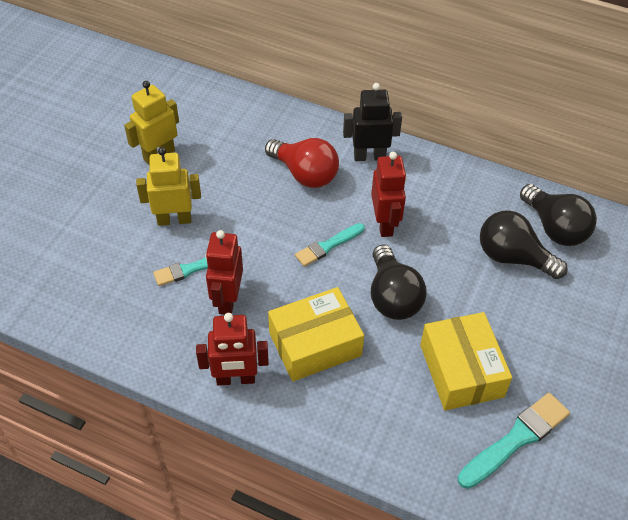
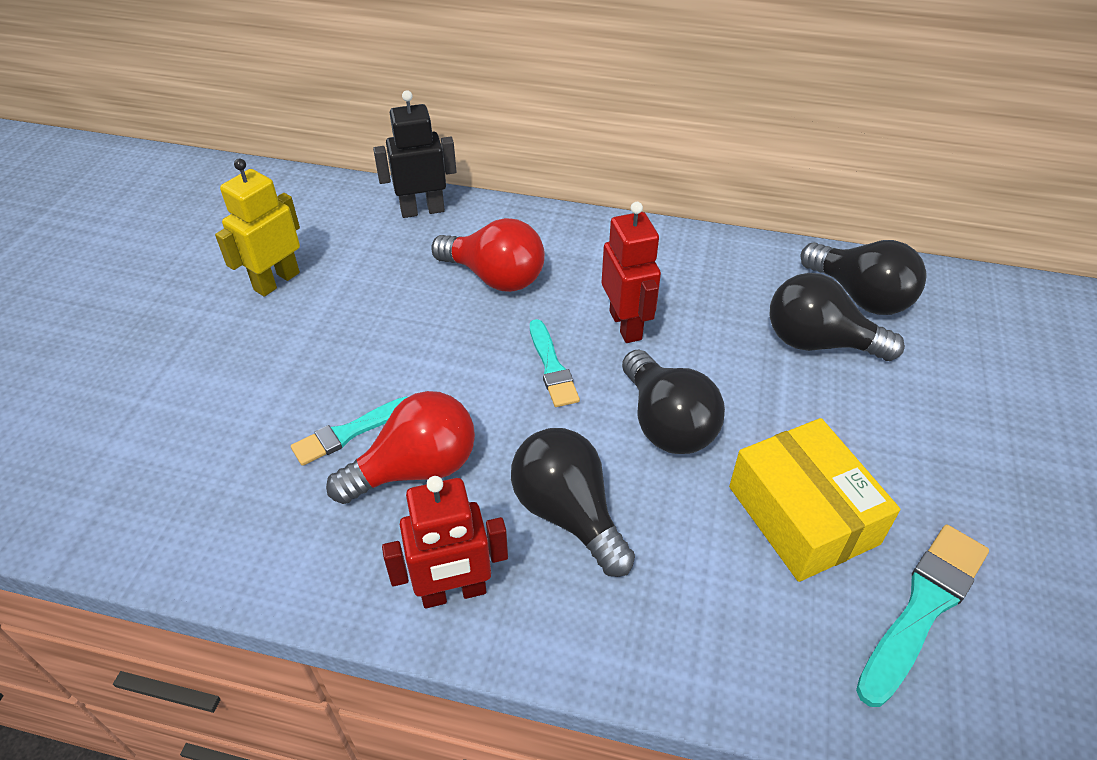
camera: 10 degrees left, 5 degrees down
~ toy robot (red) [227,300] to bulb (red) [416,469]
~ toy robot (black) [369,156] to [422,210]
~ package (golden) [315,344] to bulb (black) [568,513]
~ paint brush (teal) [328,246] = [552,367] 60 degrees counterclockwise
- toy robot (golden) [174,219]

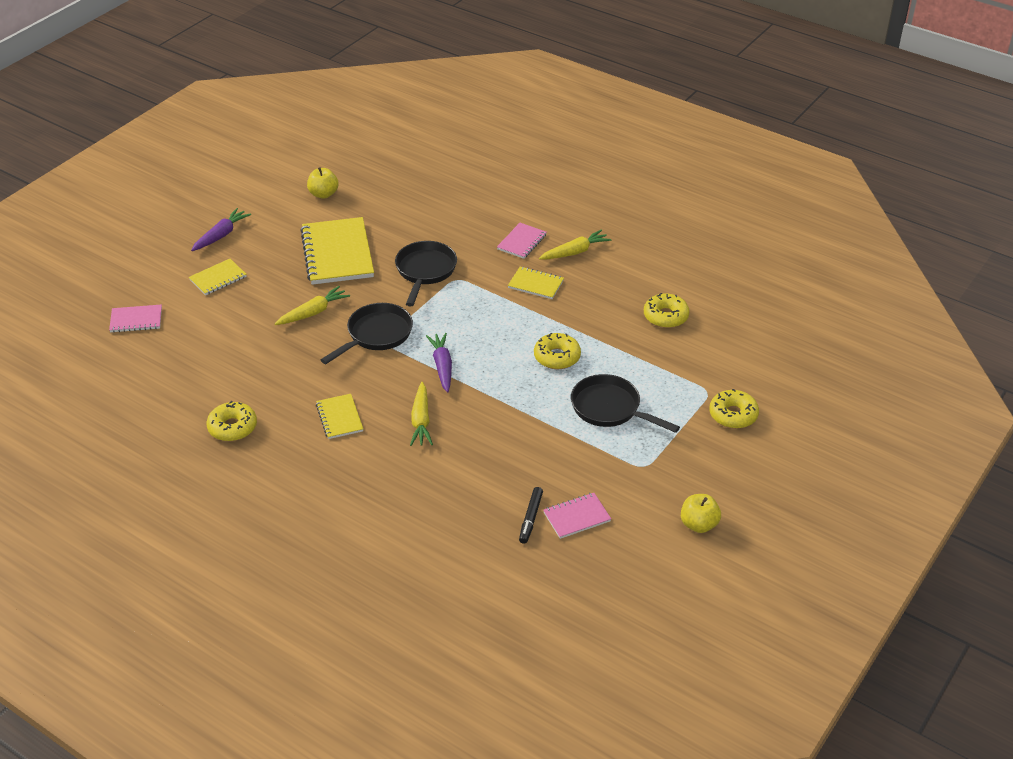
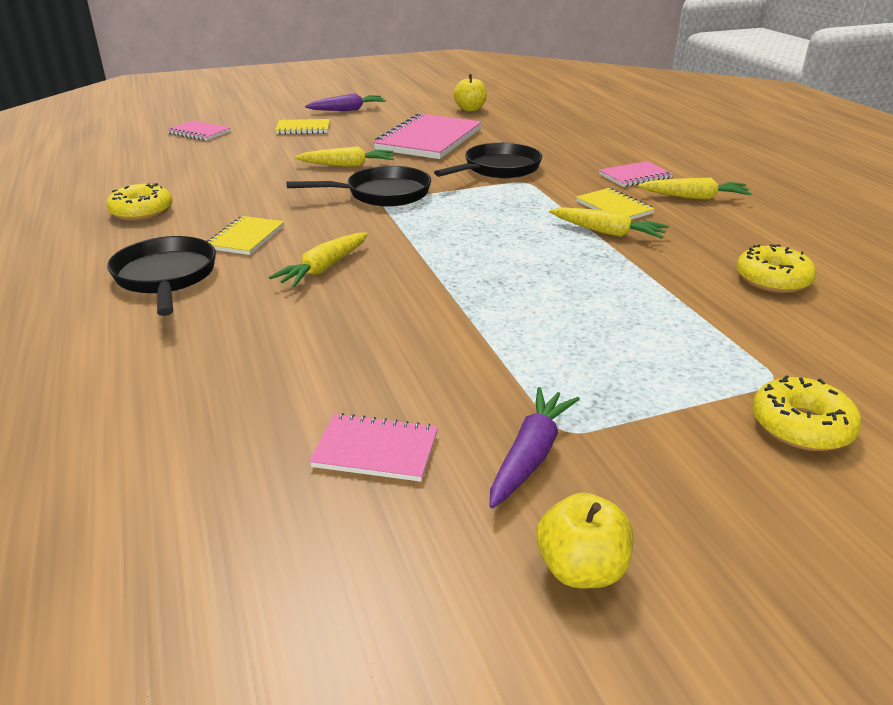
camera: 35 degrees right, 10 degrees down
~ frying pan (black) [610,408] to [166,277]
~ exercise book (golden) [337,253] to exercise book (rosy) [429,140]
~ root vegetable (violet) [442,366] to [530,455]
+ root vegetable (golden) [607,232]
- marker pen (black) [530,518]
- doughnut (golden) [557,357]

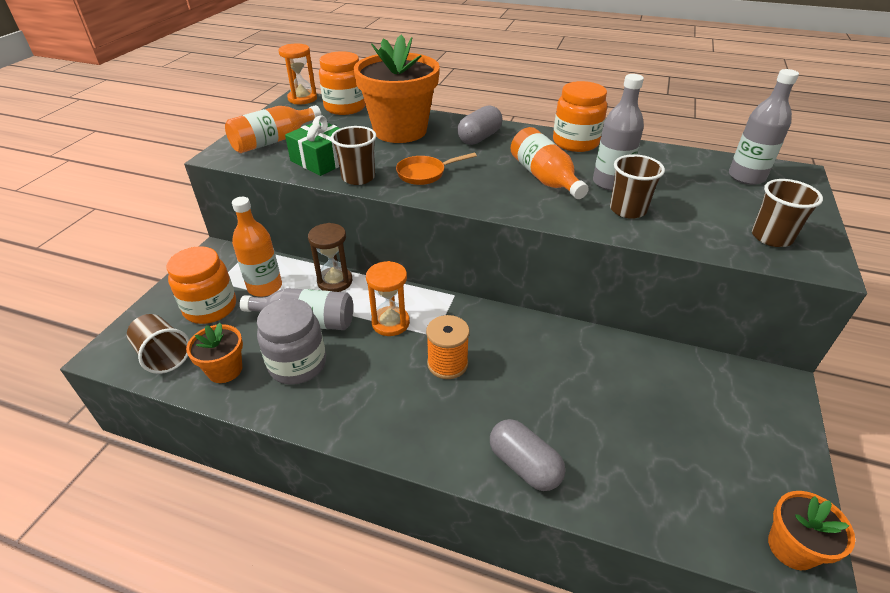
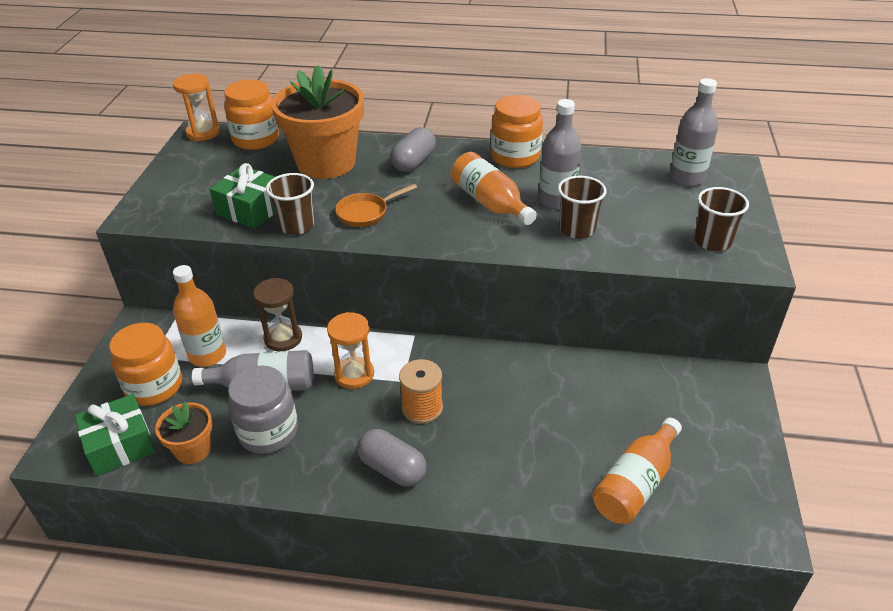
camera: 10 degrees left, 0 degrees up
~ tumbler (dark brown) [163,355] to present (leaf-green) [120,445]
~ pill (gray) [524,465] to [392,469]
~ drink bottle (orange-coloured) [273,141] to [635,484]
- flower pot (orange-coloured) [791,547]

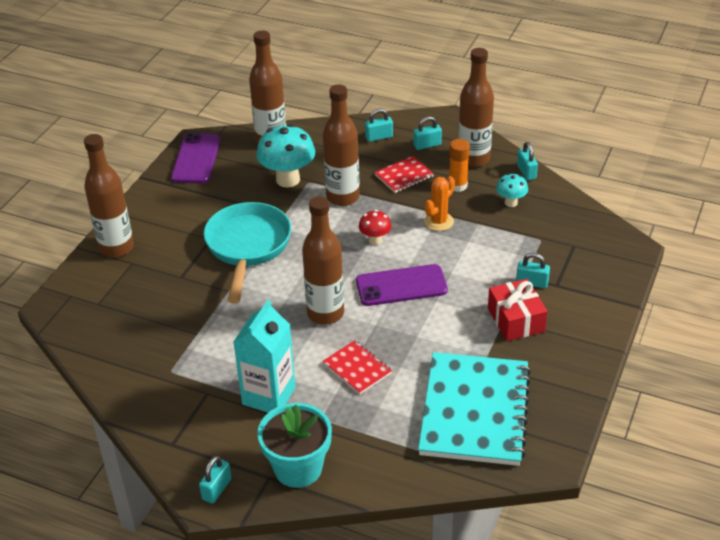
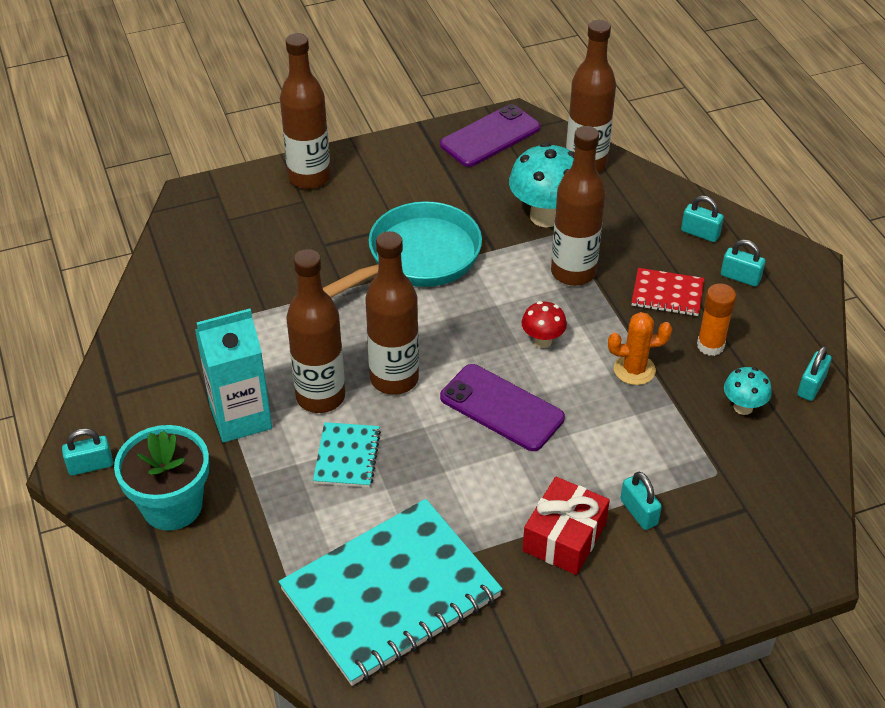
camera: 45 degrees right, 5 degrees up
~ drink bottle (dark brown) [473,159] to [320,397]
~ exercise book (red) [357,368] to exercise book (teal) [347,456]

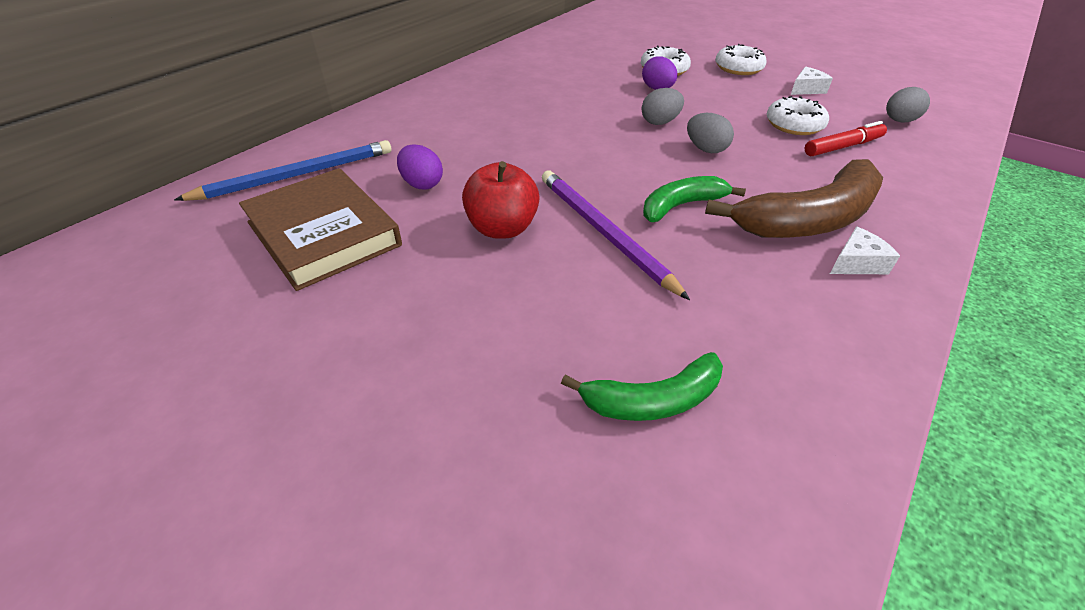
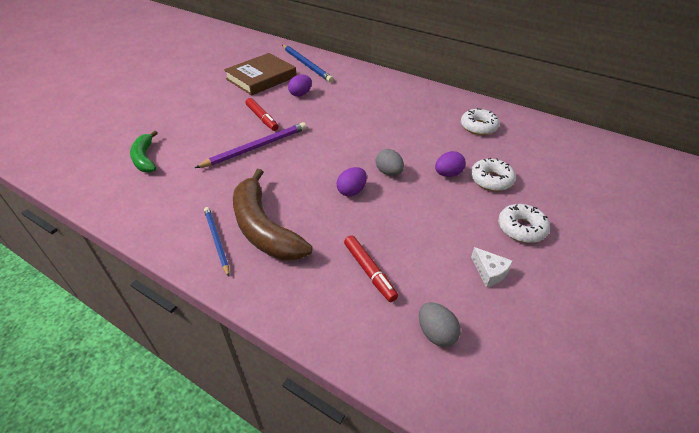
camera: 85 degrees right, 0 degrees up
~ cheese (snow-white) [856,263] to wooden pencil (cobalt) [216,240]
~ toy apple (red) [502,228] to marker pen (red) [262,118]
~ egg shape (gray) [705,149] to egg shape (violet) [351,191]
~ doughnut (snow-white) [794,125] to [478,127]
- banana fruit (leaf-green) [681,206]

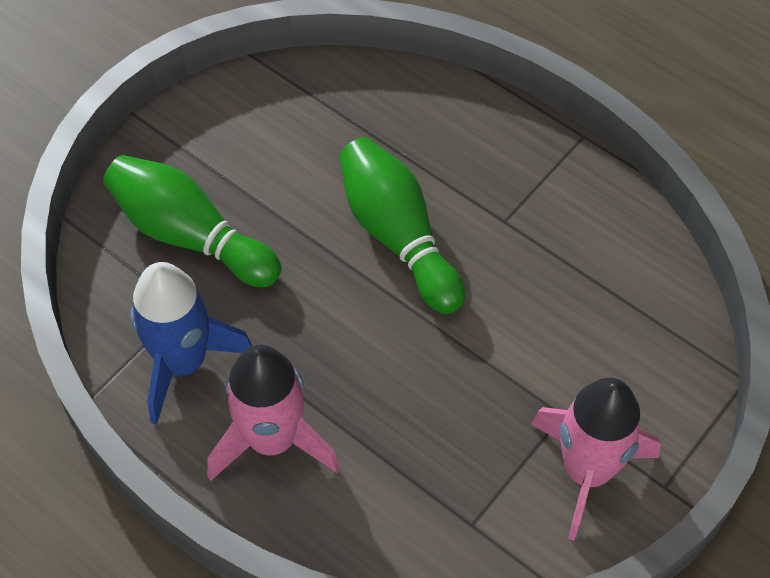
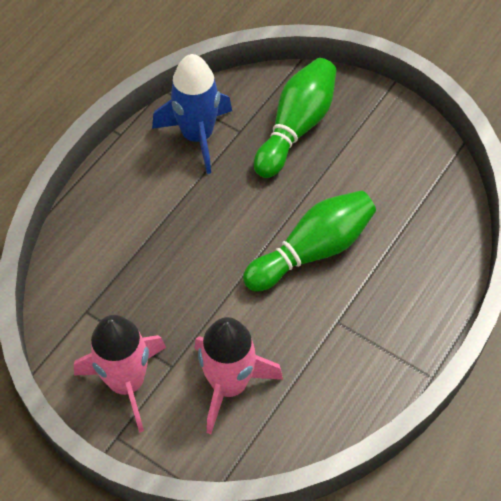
camera: 85 degrees right, 0 degrees up
~ spaceship (rosy) [272,440] to [229,385]

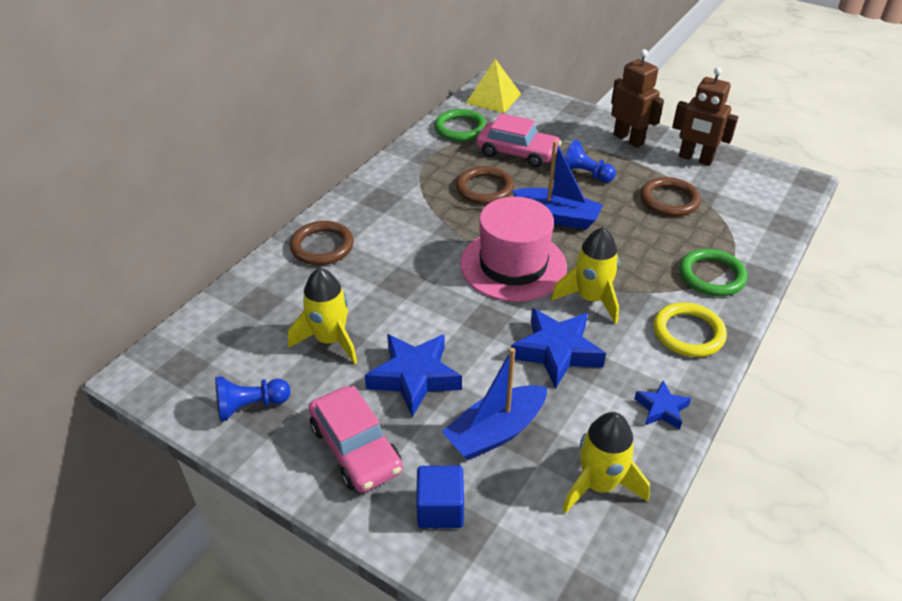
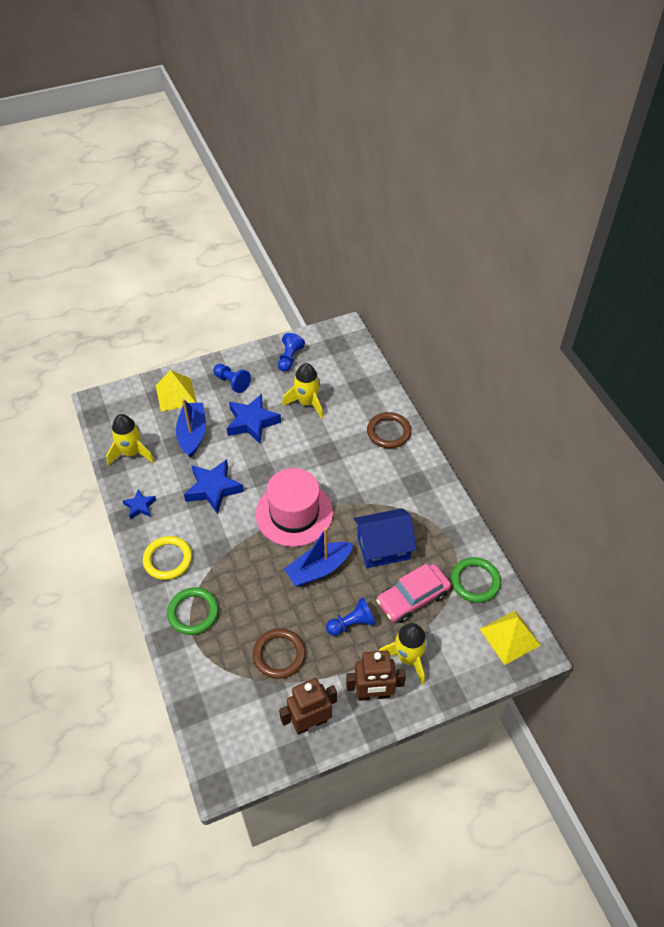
camera: 125 degrees right, 10 degrees up
~ block (cobalt) [440,509] to pyramid shape (golden) [176,394]
~ car (rosy) [356,448] to game pawn (cobalt) [232,382]
~ torus (dark brown) [484,189] to house (cobalt) [383,547]
~ spaceship (golden) [591,299] to [408,657]

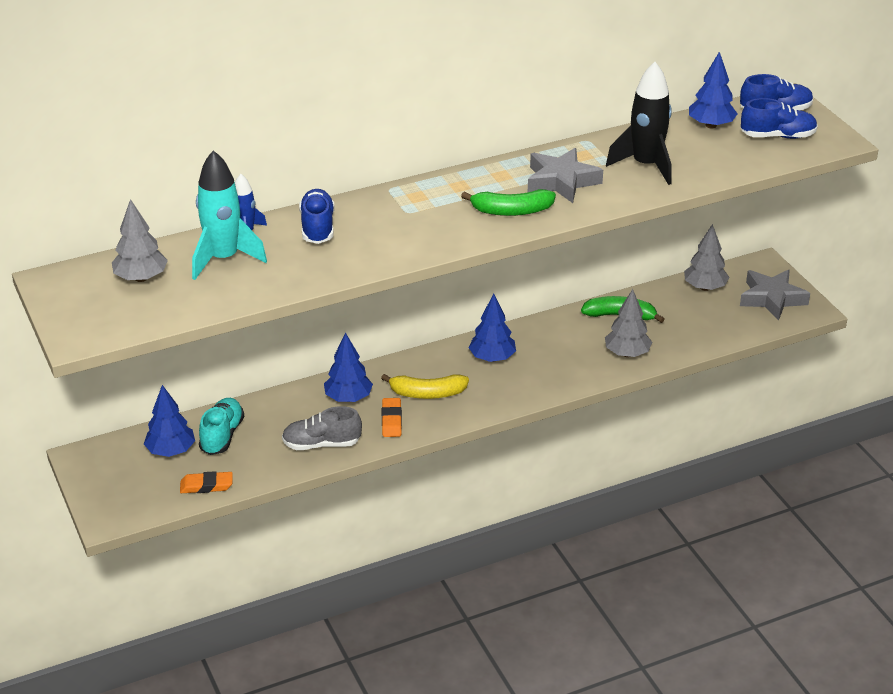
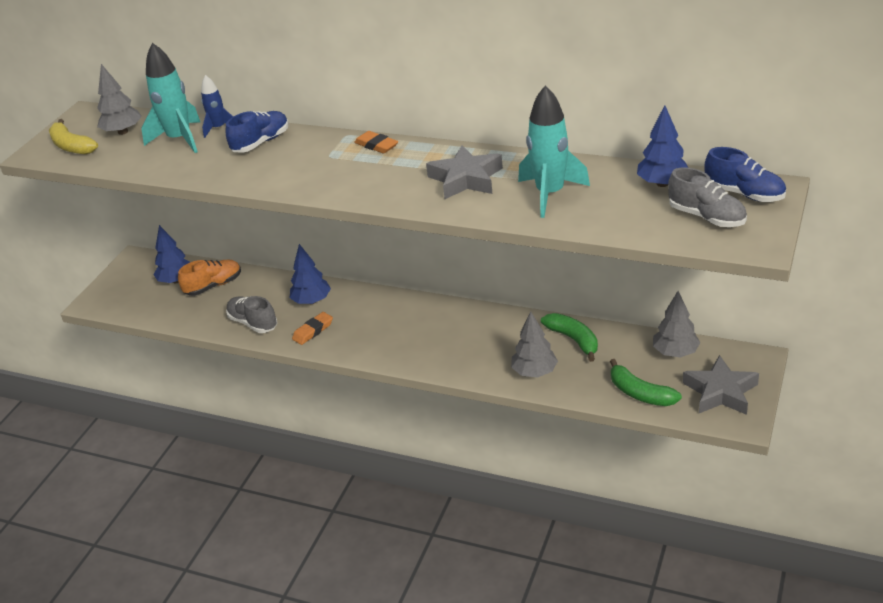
camera: 50 degrees right, 0 degrees up
~ banana fruit (golden) [427,393] to [71,146]
~ shoe (teal) [222,436] to shoe (orange-coloured) [213,286]
~ pencil eraser (orange-coloured) [206,486] to [376,145]
~ spaceship (black) [646,165] to spaceship (teal) [550,194]
~ banana fruit (leaf-green) [511,211] to [640,393]
~ shoe (cobalt) [777,136] to shoe (gray) [706,217]
- fir tree (cobalt) [492,358]

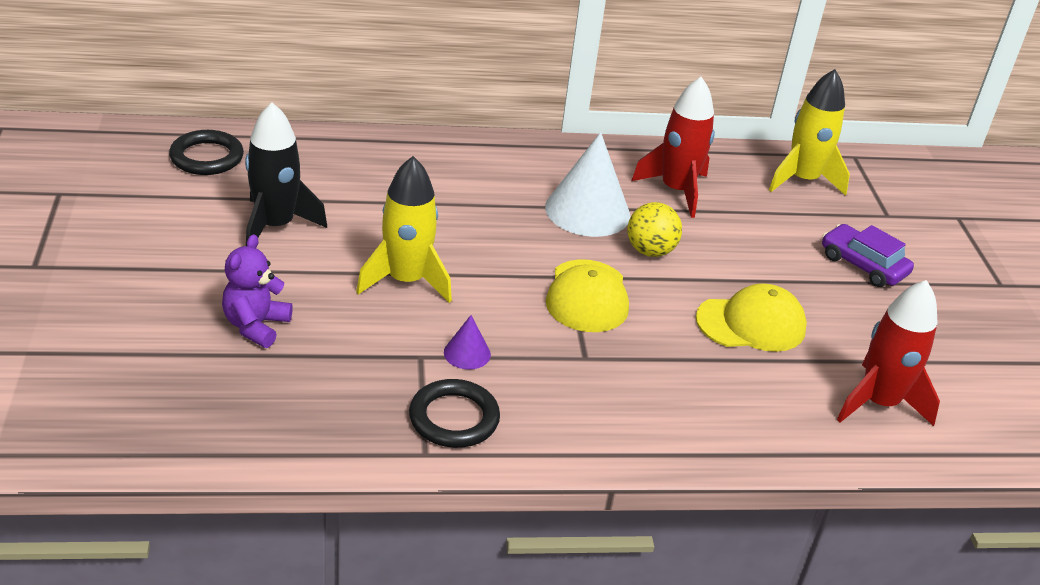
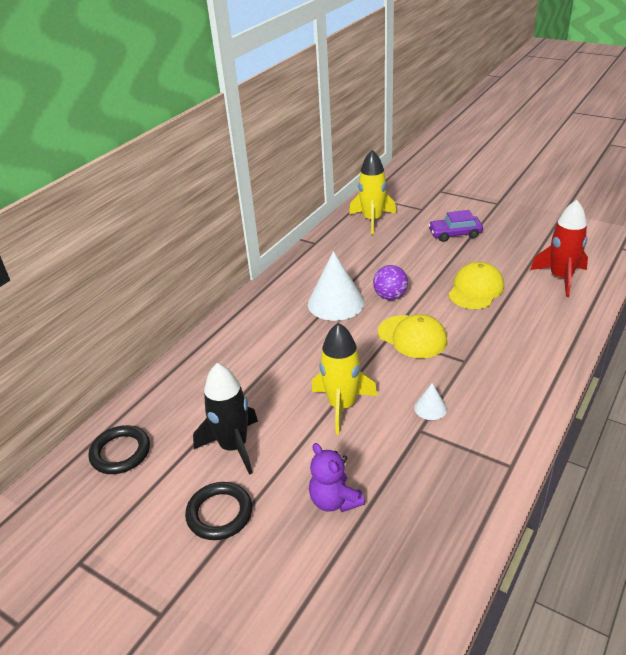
camera: 45 degrees left, 0 degrees up
~ torus (black) [454,418] to [219,513]
~ sphere (golden) [650,251] to sphere (violet) [390,296]
~ solid cone (violet) [467,353] to solid cone (snow-white) [430,408]
- spaceship (red) [676,190]

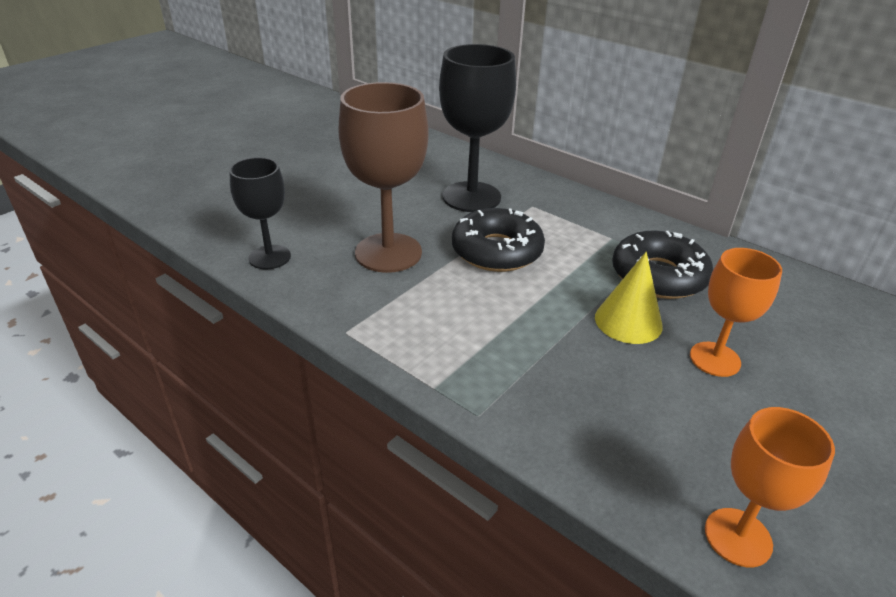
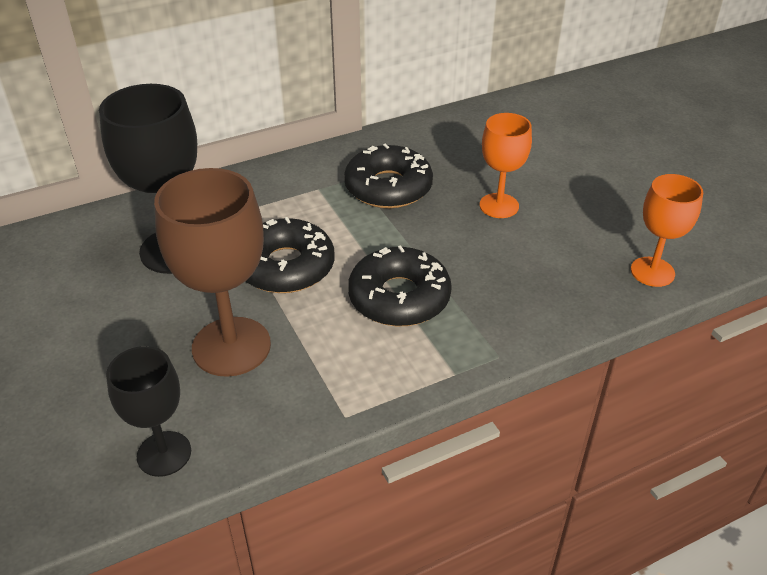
camera: 65 degrees left, 5 degrees up
+ doughnut (black) [399,297]
- solid cone (golden) [628,321]

